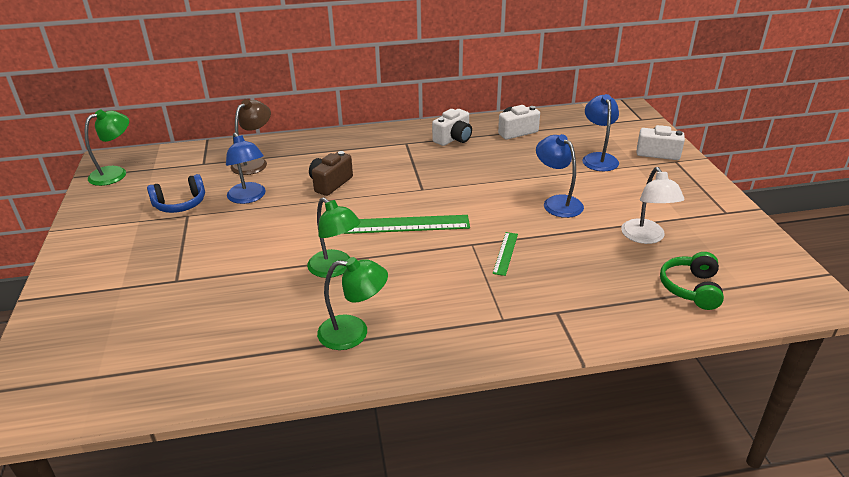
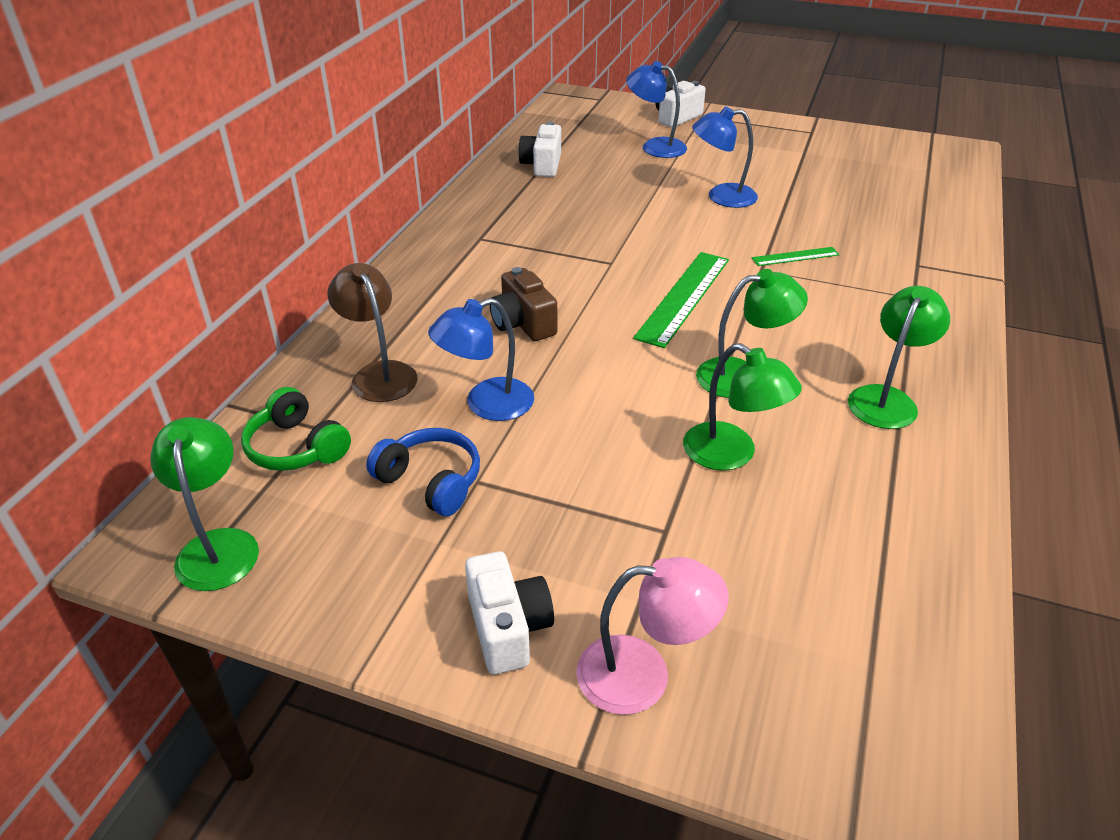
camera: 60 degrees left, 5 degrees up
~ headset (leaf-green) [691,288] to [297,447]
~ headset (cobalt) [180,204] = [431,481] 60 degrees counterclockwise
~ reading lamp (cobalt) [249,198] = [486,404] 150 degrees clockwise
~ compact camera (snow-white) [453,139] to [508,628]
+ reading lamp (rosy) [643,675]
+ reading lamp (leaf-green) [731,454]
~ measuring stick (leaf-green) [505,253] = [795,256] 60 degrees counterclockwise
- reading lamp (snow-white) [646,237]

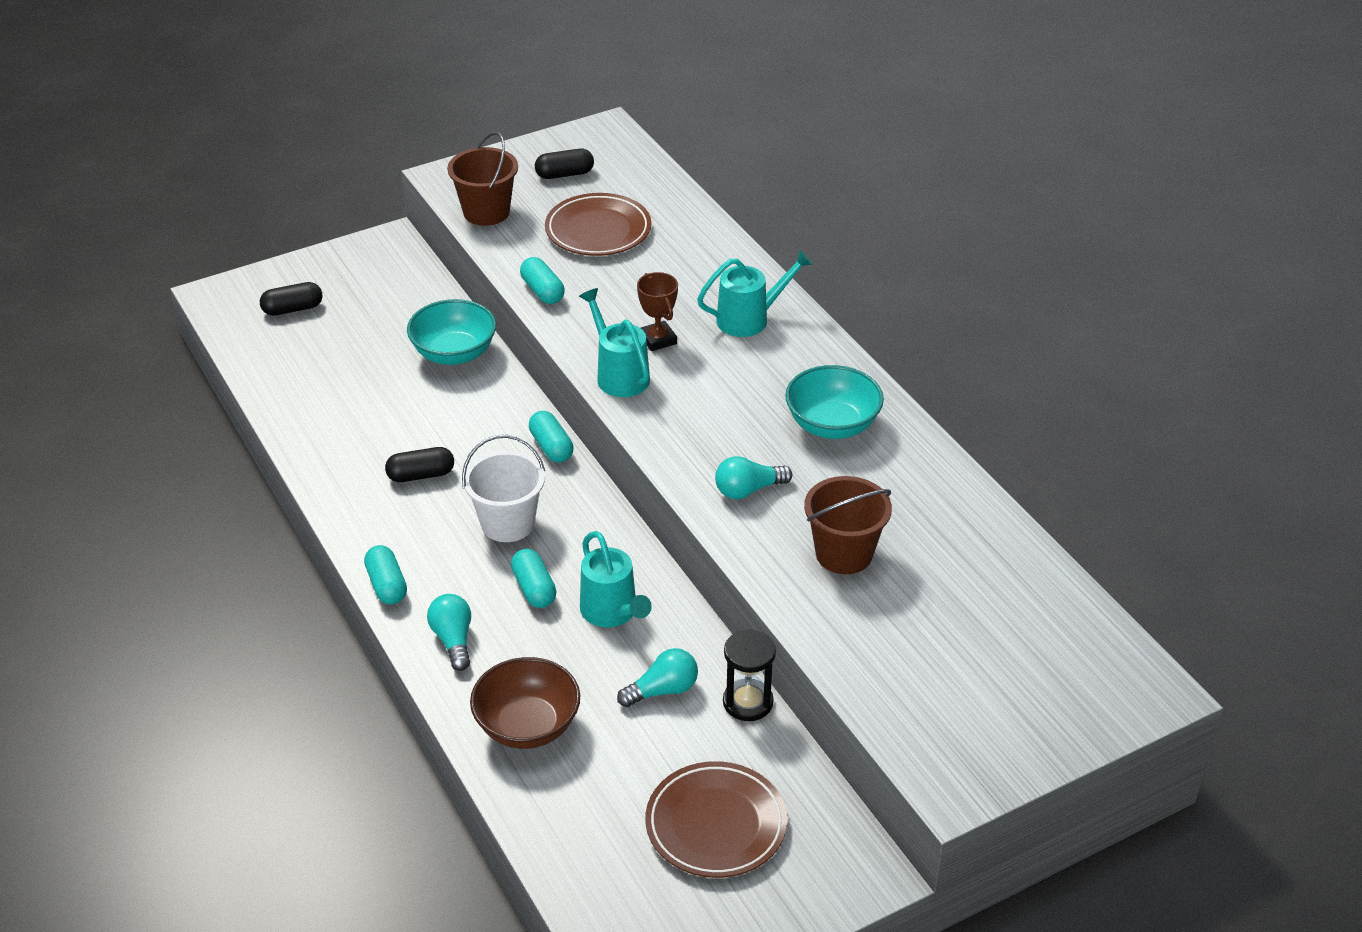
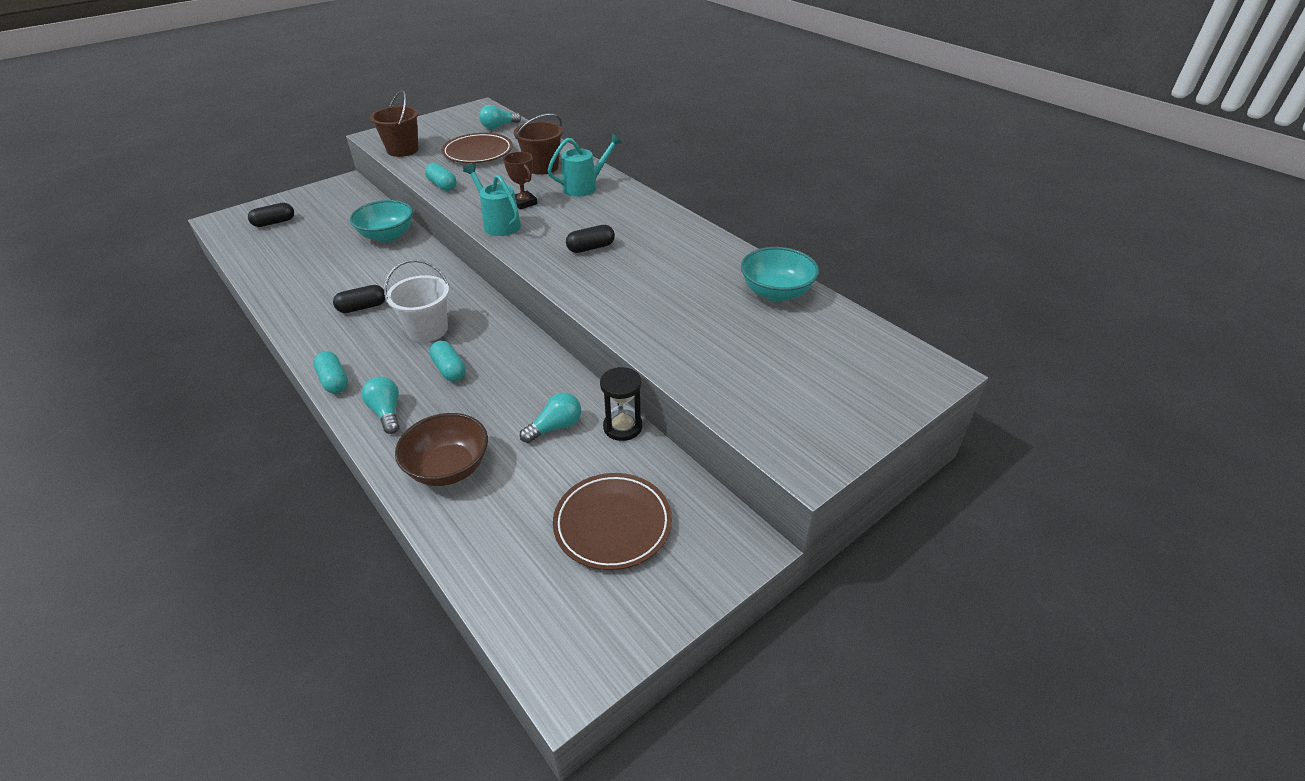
camera: 10 degrees left, 0 degrees up
~ bulb (teal) [748,490] to [499,126]
~ sand bucket (dark brown) [844,554] to [542,167]
~ pill (black) [564,174] to [591,248]
~ bowl (teal) [832,425] to [776,292]
- pill (teal) [551,447]
- watering pot (teal) [613,613]

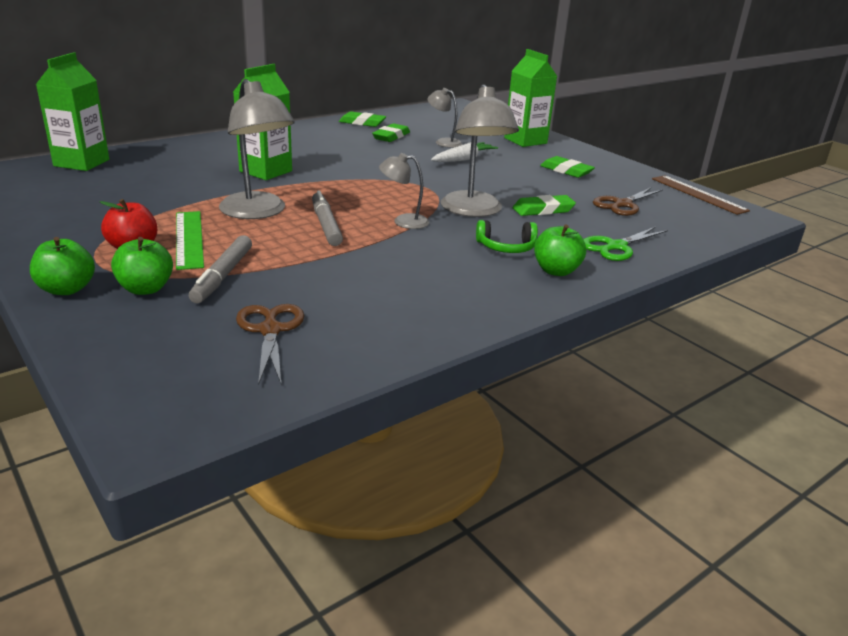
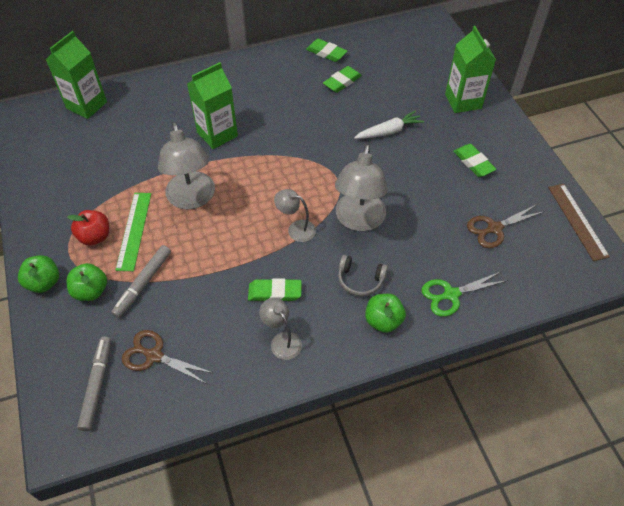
camera: 20 degrees right, 25 degrees up
~ marker pen (gray) [326,225] to [97,385]
~ scissors (dark brown) [270,330] = [154,356] 75 degrees counterclockwise
~ pencil eraser (leaf-green) [543,210] to [275,292]
~ reading lamp (gray) [443,142] to [282,340]
~ headset (leaf-green) [506,247] to headset (gray) [360,280]

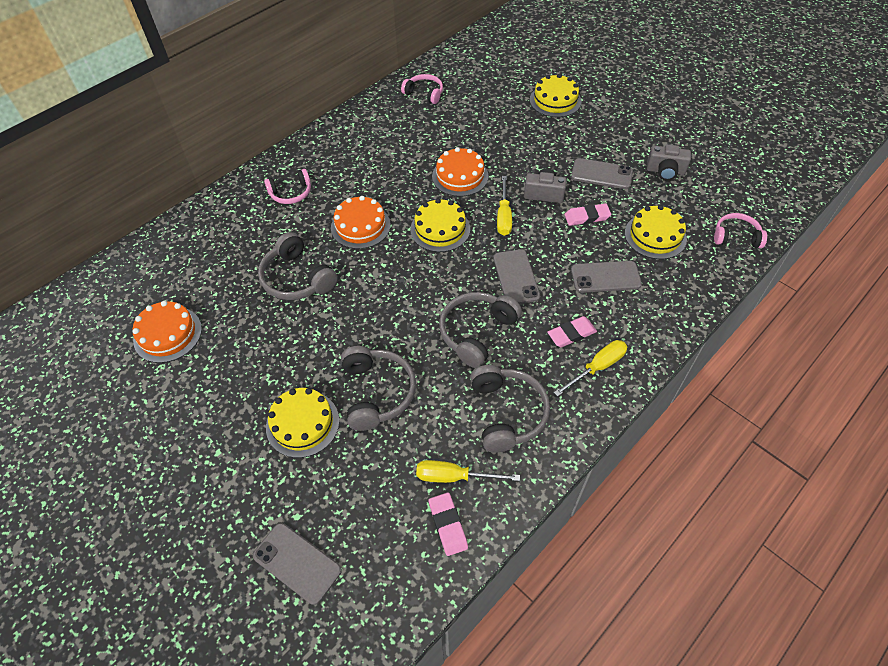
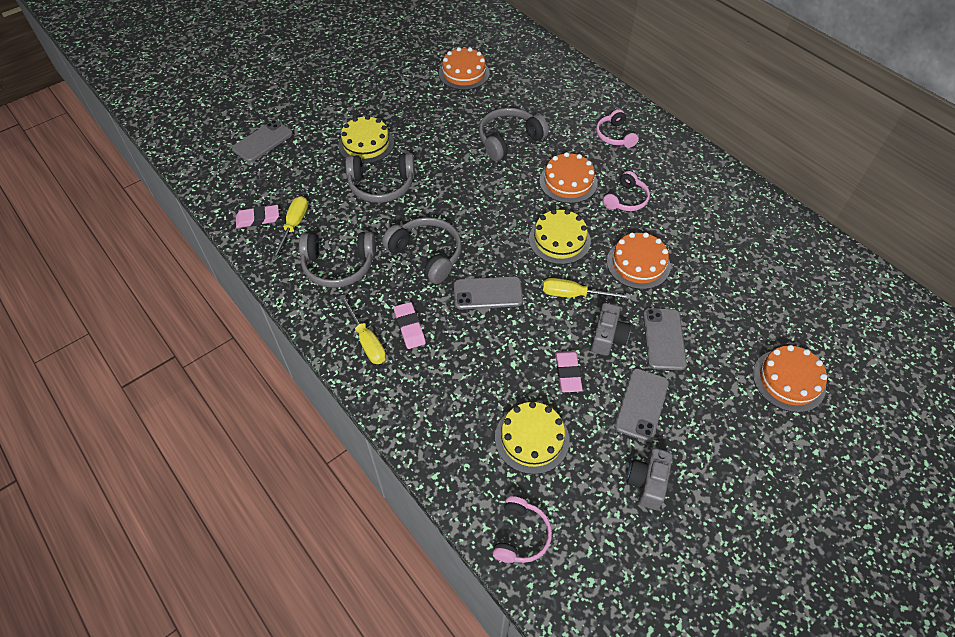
camera: 95 degrees right, 0 degrees up
~ headset (rosy) [424,93] to [626,199]
~ phone (gray) [605,277] to [664,339]
~ gateau (golden) [555,100] to gateau (orange-coloured) [788,380]

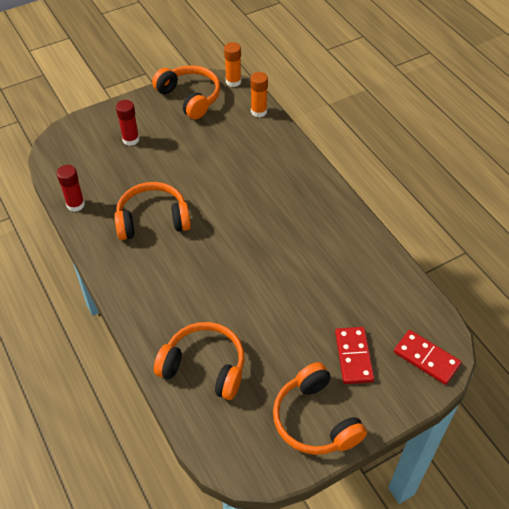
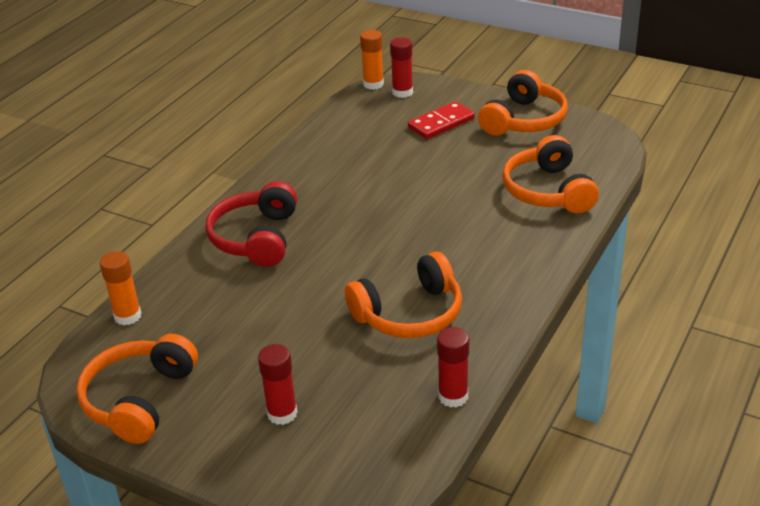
camera: 120 degrees left, 15 degrees down
+ headset (red) [256,238]
~ headset (orange-coloured) [152,220] = [409,313] 75 degrees counterclockwise
~ glue stick (orange-coloured) [233,81] to [373,84]
~ domino tile (red) [426,358] to glue stick (red) [402,92]

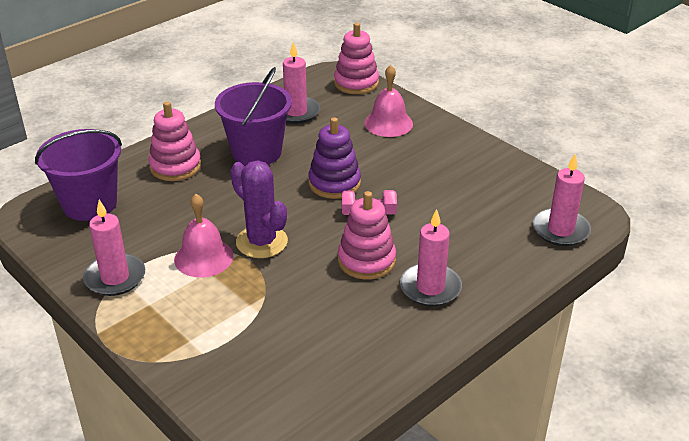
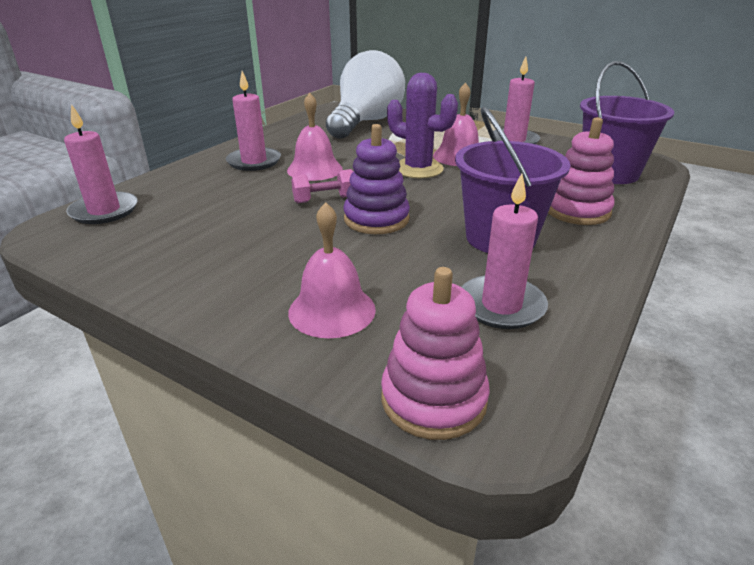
camera: 165 degrees right, 5 degrees down
~ stacking rings (rosy) [366,260] to school bell (rosy) [315,169]
+ bulb (snow-white) [366,122]

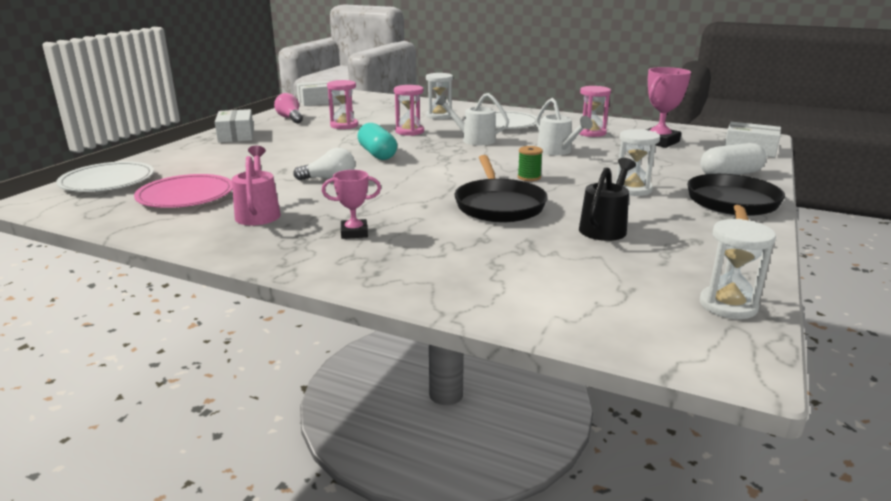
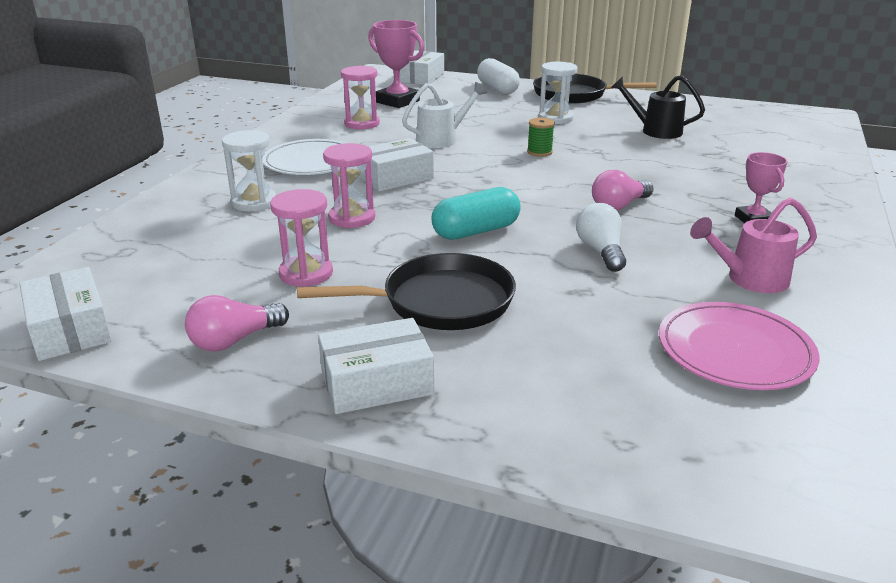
camera: 95 degrees left, 5 degrees up
~ frying pan (black) [498,205] to [440,302]
~ watering pot (snow-white) [474,140] to package (snow-white) [395,177]
+ bulb (rosy) [619,206]
- flat dish (snow-white) [107,181]
- sand timer (snow-white) [728,305]

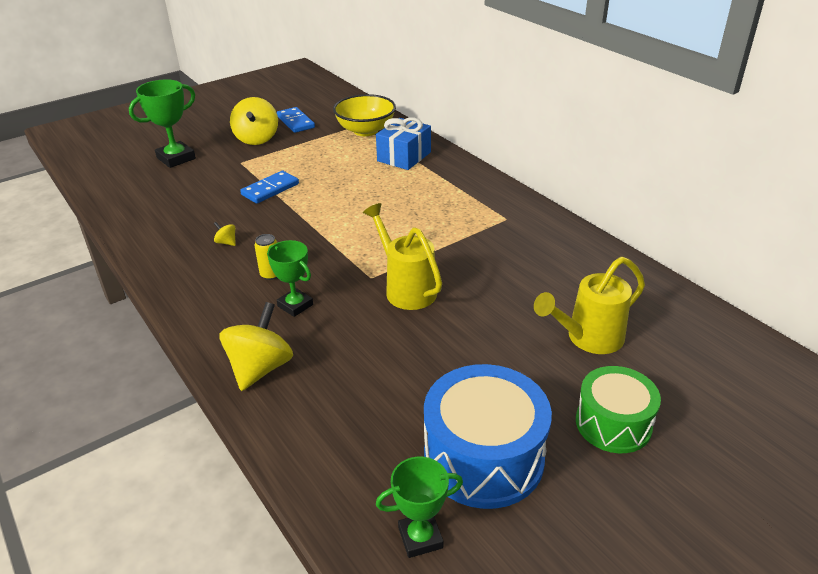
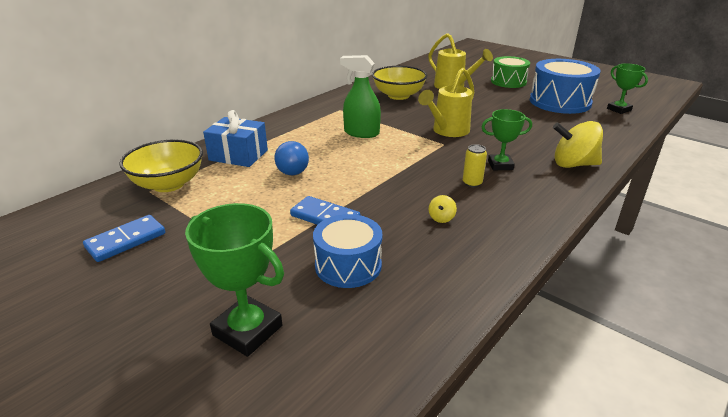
camera: 105 degrees left, 5 degrees down
+ bulb (cobalt) [292,169]
+ snare drum (cobalt) [348,265]
+ spray bottle (leaf-green) [361,133]
+ bowl (golden) [398,95]
~ prize cup (leaf-green) [295,305] = [500,165] 60 degrees clockwise
- spinning top (golden) [257,139]

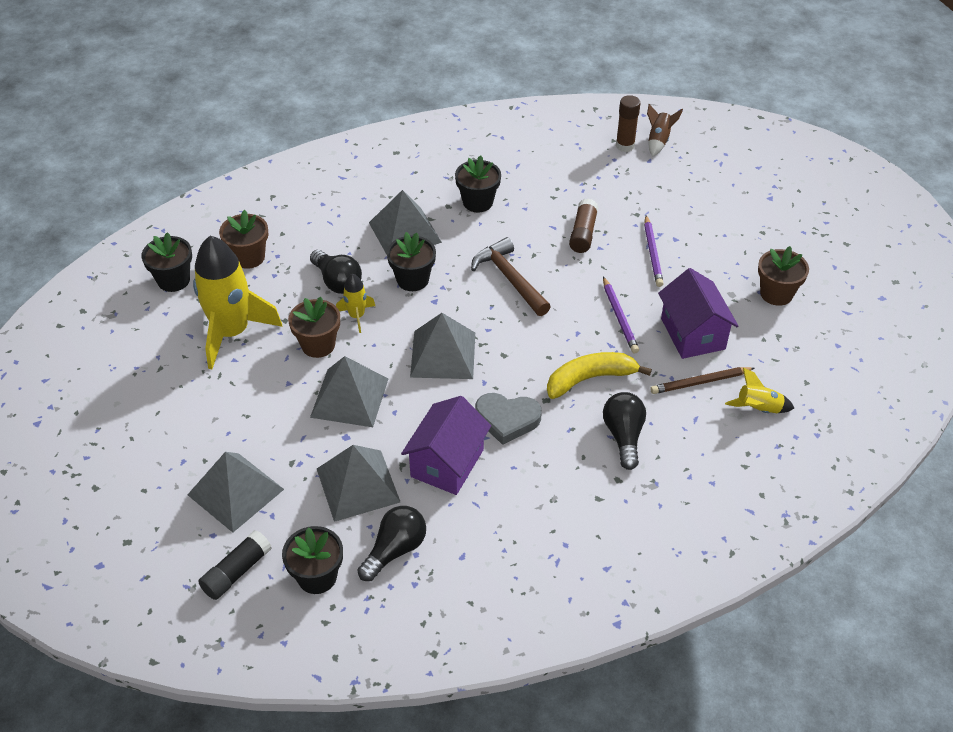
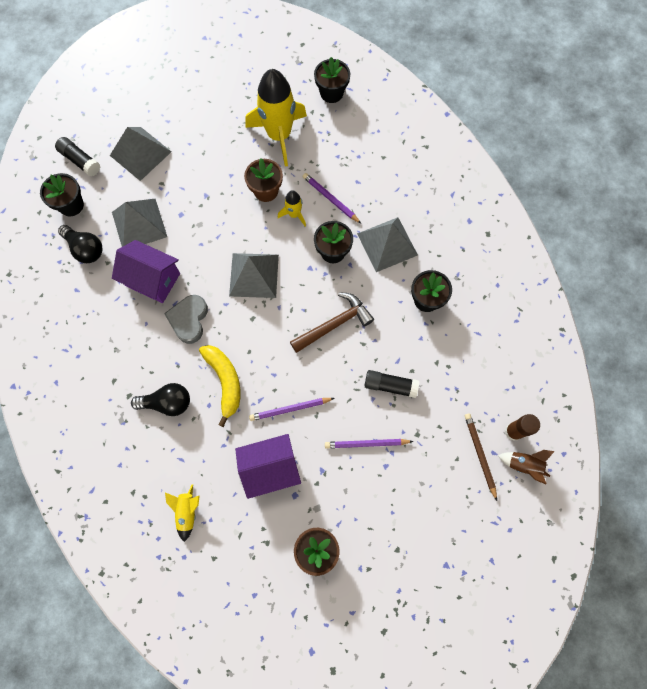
camera: 90 degrees right, 25 degrees up
~ bulb (black) [337,282] to wooden pencil (violet) [330,199]
~ glue stick (dark brown) [583,233] to glue stick (black) [390,385]
~ wooden pencil (dark brown) [700,382] to [479,454]
- flower pot (dark brown) [249,257]
- pyramid shape (gray) [349,397]

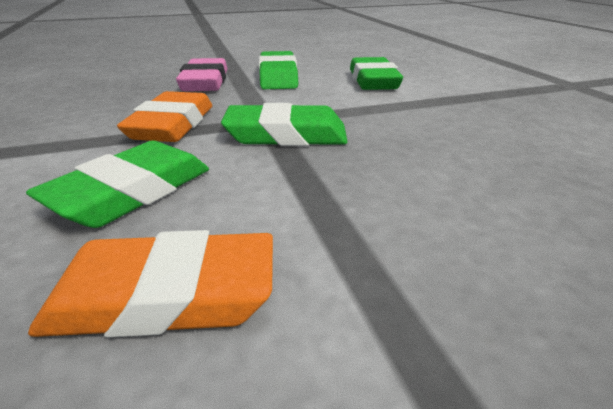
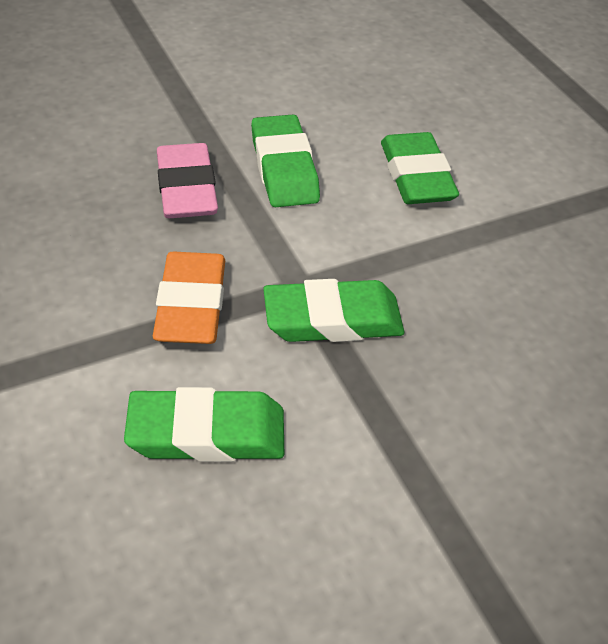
camera: 10 degrees left, 15 degrees up
~ pencil eraser (leaf-green) [132,192] = [207,433] 60 degrees clockwise
- pencil eraser (orange-coloured) [164,296]

